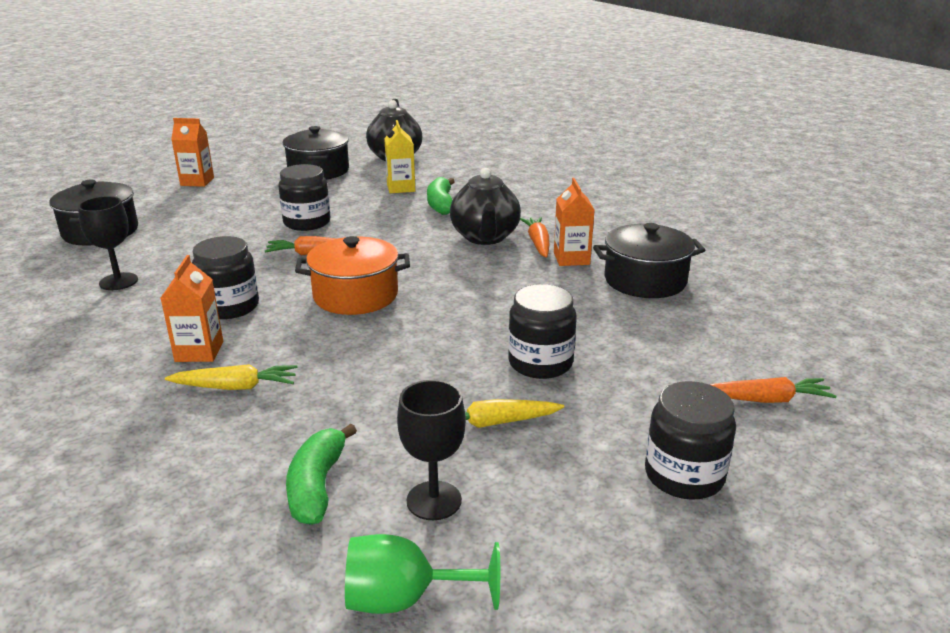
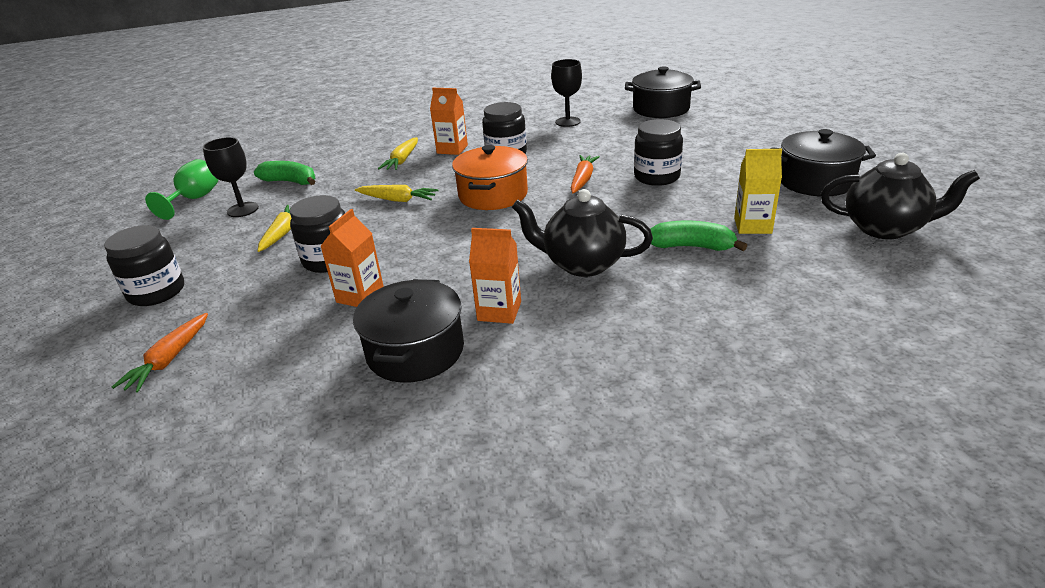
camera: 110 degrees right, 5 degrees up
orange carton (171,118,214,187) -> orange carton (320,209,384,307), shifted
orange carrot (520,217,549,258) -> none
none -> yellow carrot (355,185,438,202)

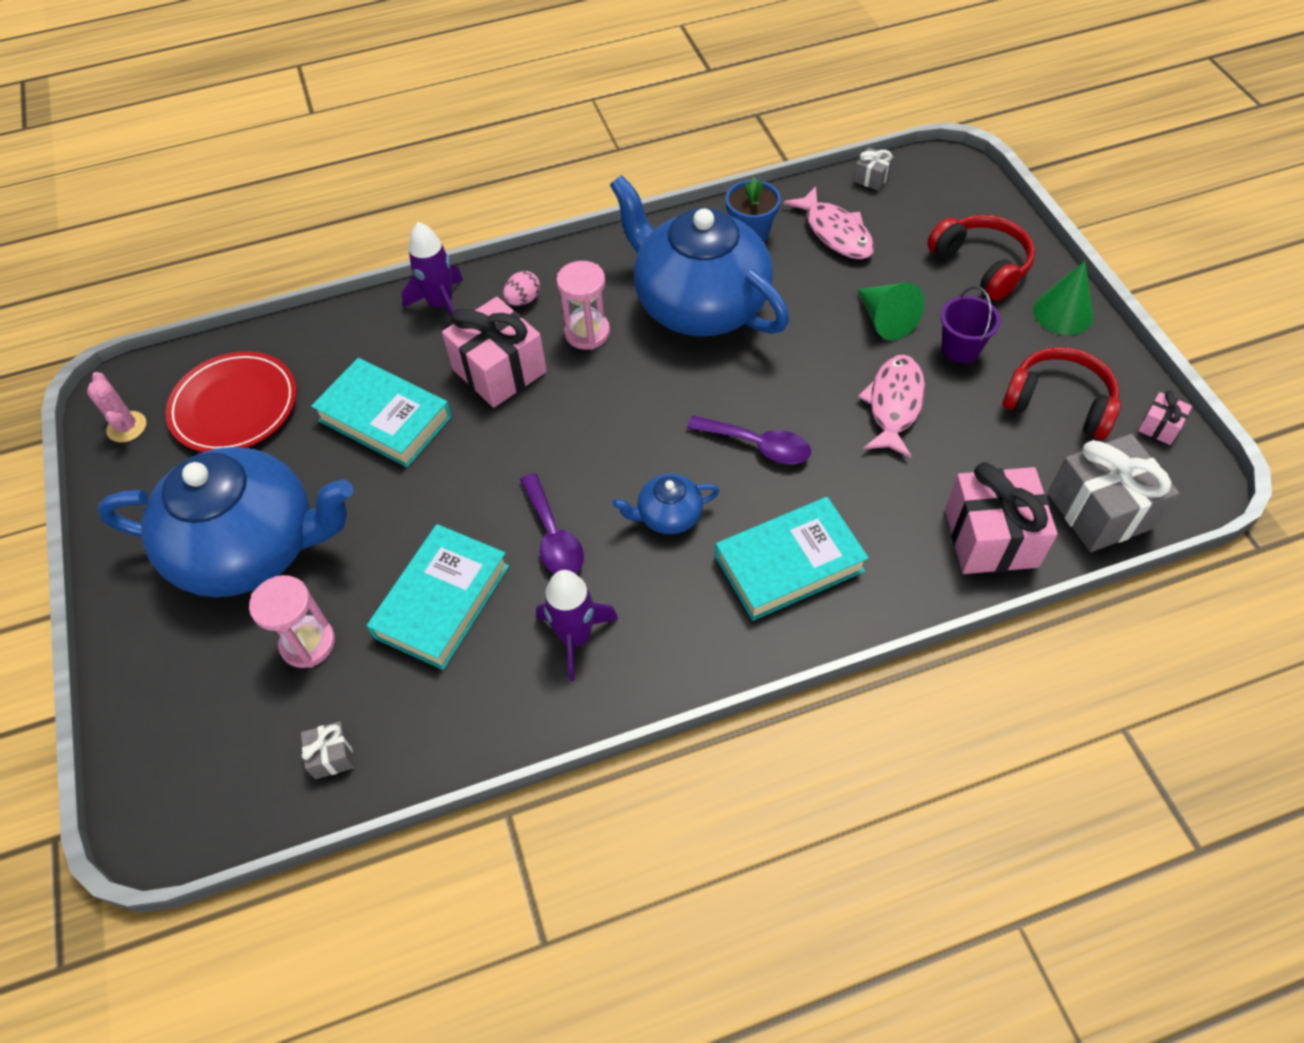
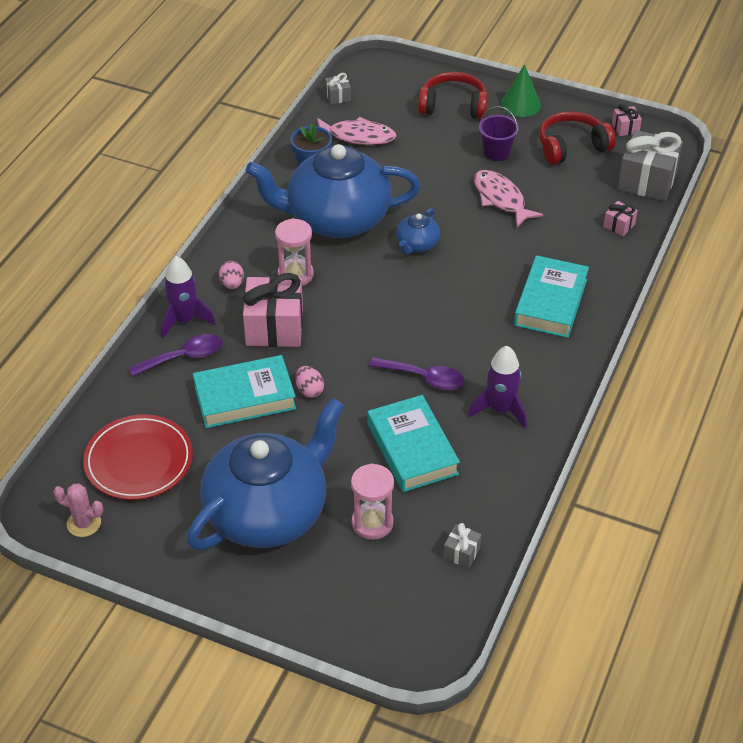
camera: 50 degrees left, 10 degrees down
green cone (858,282,924,340) -> none
purple spoon (687,415,811,464) -> purple spoon (129,334,223,377), shifted
pink gift (945,462,1058,574) -> pink gift (603,201,638,236), x0.46
blue teapot (613,474,719,534) -> blue teapot (396,208,440,254), shifted
none -> pink egg (295,366,324,398)

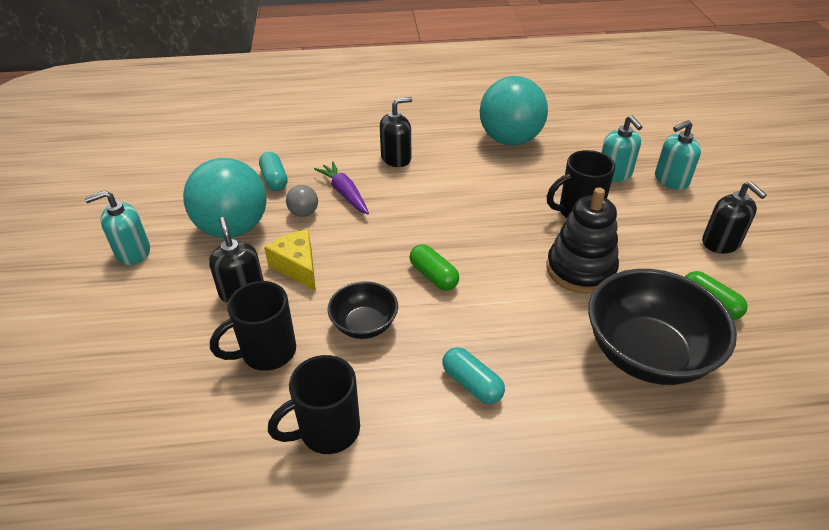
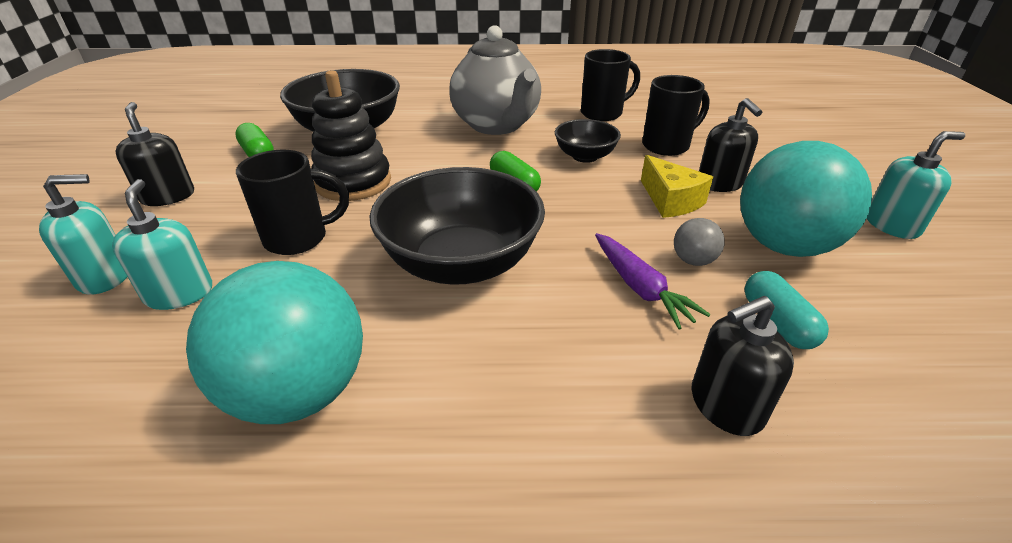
camera: 175 degrees left, 5 degrees down
black soap dispenser (380,97,412,167) -> black soap dispenser (692,296,794,436), shifted
turquoise capsule (443,347,505,404) -> grey teapot (449,25,541,135)
none -> black bowl (370,167,545,285)

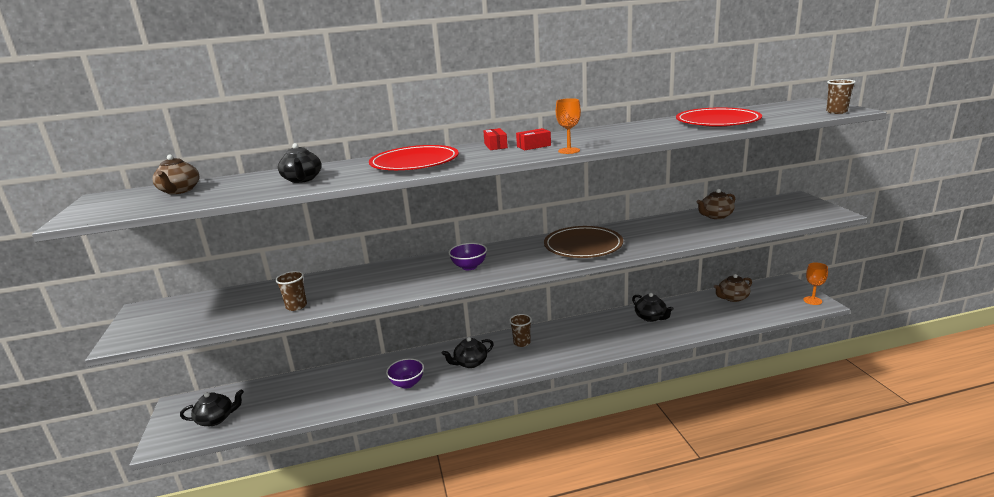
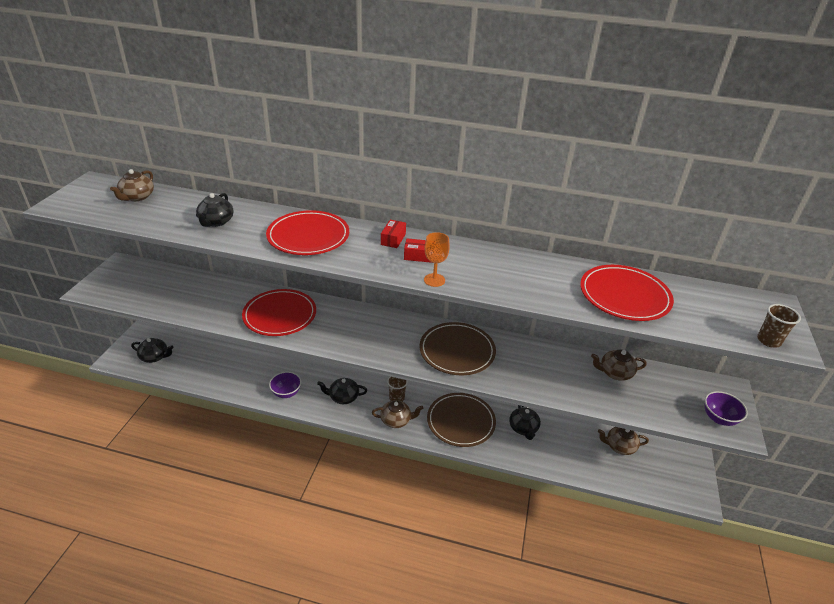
camera: 25 degrees right, 15 degrees up
purple bowl (449,243,487,270) -> purple bowl (705,391,748,426), shifted
orange goblet (804,262,828,305) -> none
brown cup (275,271,307,311) -> none
none -> red plate (242,289,316,336)
none -> brown plate (427,393,496,447)
none -> brown teapot (372,400,423,428)

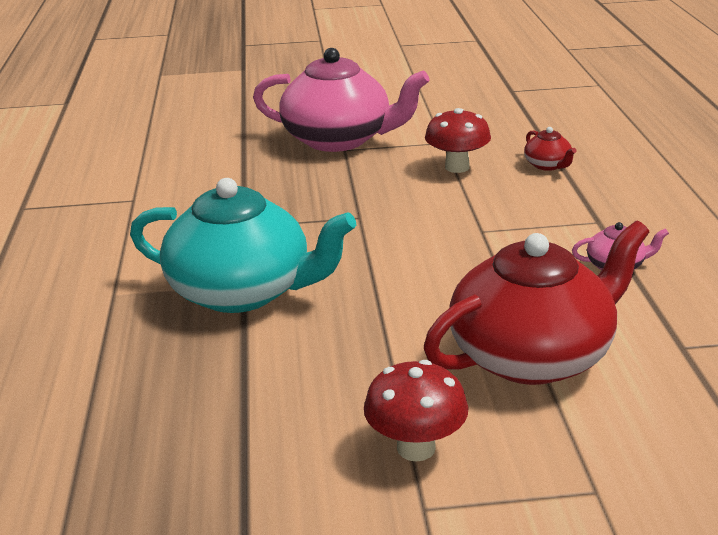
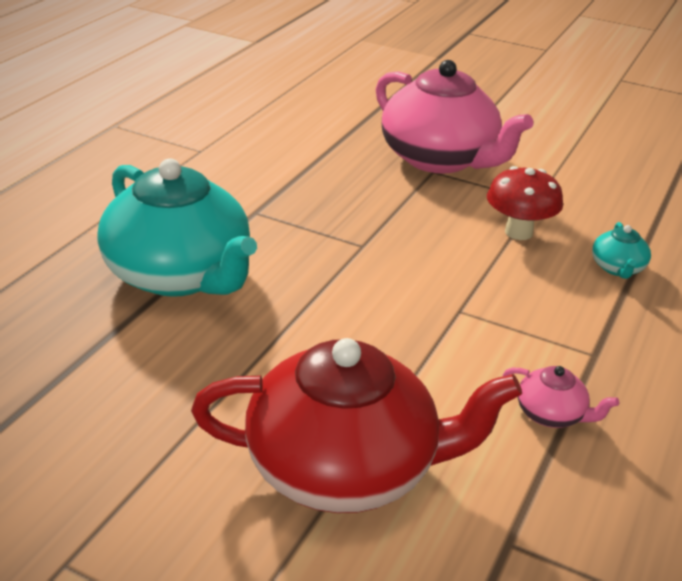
camera: 30 degrees right, 5 degrees up
red teapot (524,127,577,171) -> turquoise teapot (592,222,651,279)
red mushroom (364,360,469,462) -> none

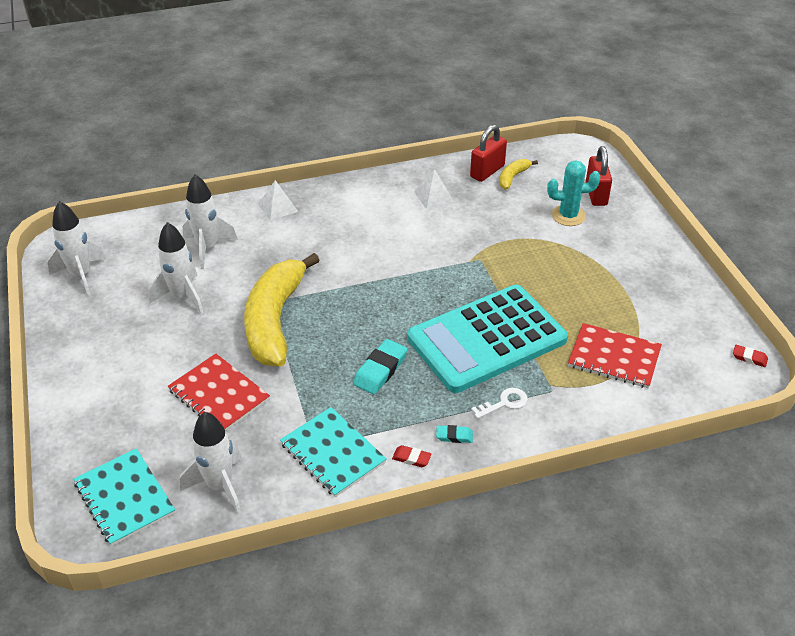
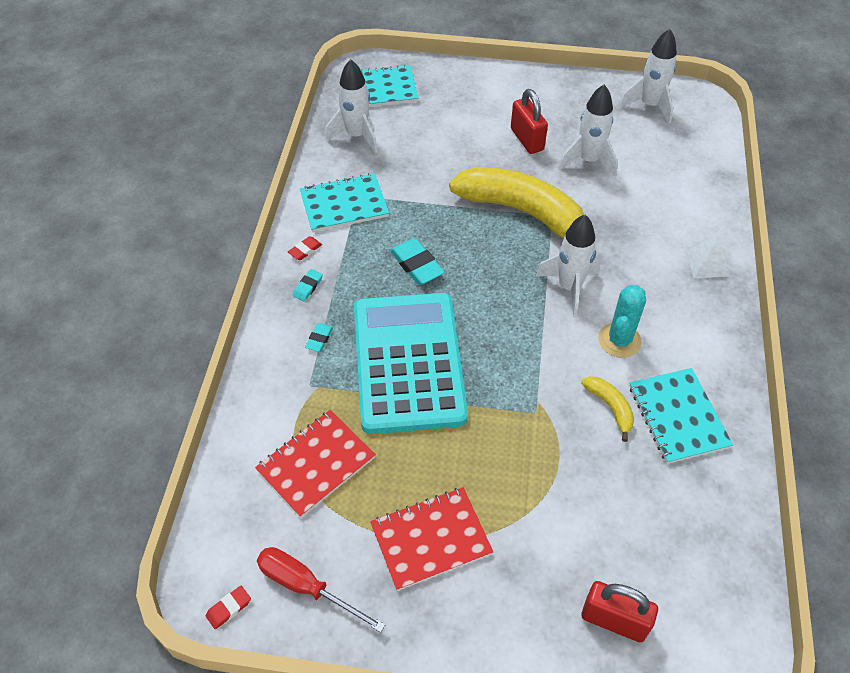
camera: 115 degrees right, 10 degrees up
red padlock (470,125,507,182) -> red padlock (511,89,548,154), shifted
yellow banana (499,159,538,190) -> yellow banana (581,376,634,442), shifted
turquoise cactus (547,160,600,226) -> turquoise cactus (598,285,646,358), shifted
white pyramid (414,169,454,209) -> turquoise notebook (630,368,733,464)
white rocket (182,174,238,269) -> white rocket (536,215,600,317), shifted
red notebook (168,354,270,431) -> red notebook (370,487,493,591), shifted
white key (471,388,528,419) -> turquoise eraser (305,323,333,352)
none -> red screwdriver (257,547,385,633)

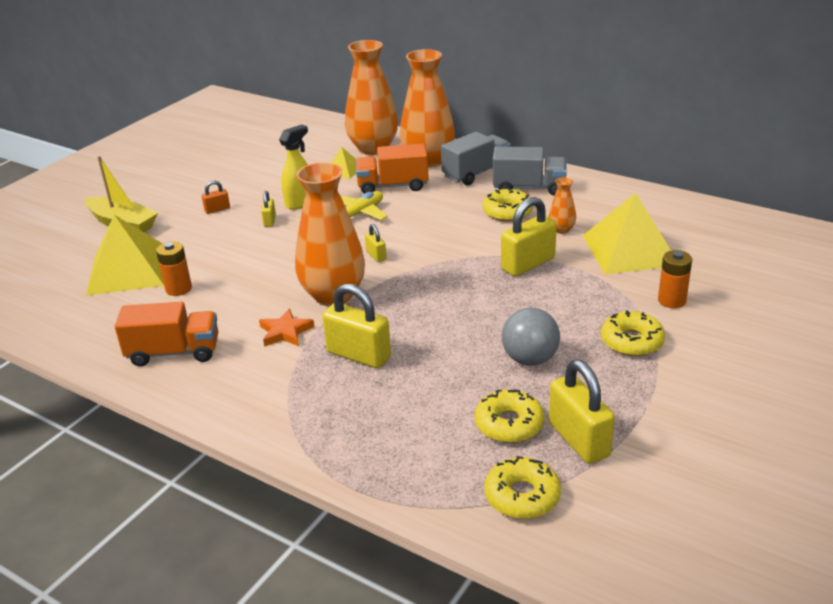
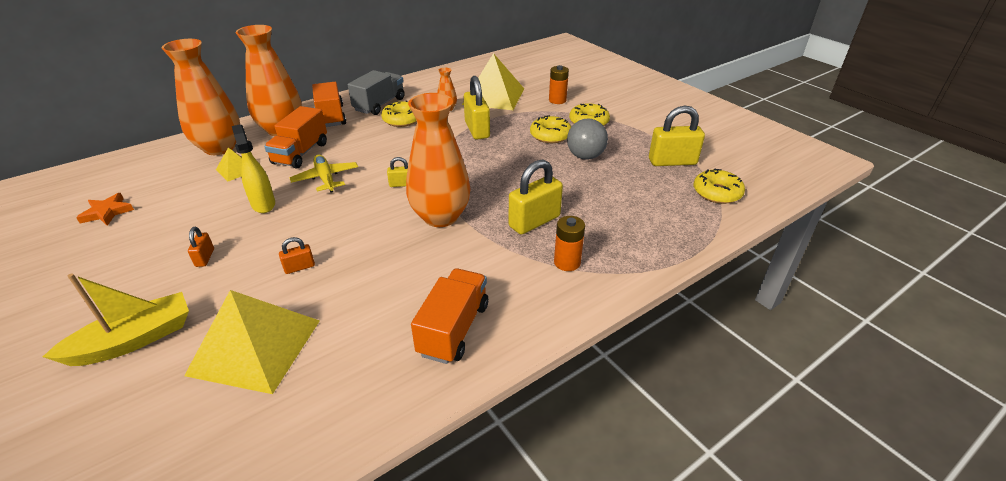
camera: 70 degrees left, 5 degrees up
grey truck (441,132,511,186) -> orange truck (312,82,346,127)
yellow padlock (261,191,276,227) -> none
orange battery (156,241,192,296) -> orange battery (554,216,585,271), shifted
orange star (259,309,315,347) -> orange star (76,193,134,226), shifted
yellow donut (475,389,545,443) -> yellow donut (530,115,571,143), shifted
none -> orange padlock (279,237,315,274)

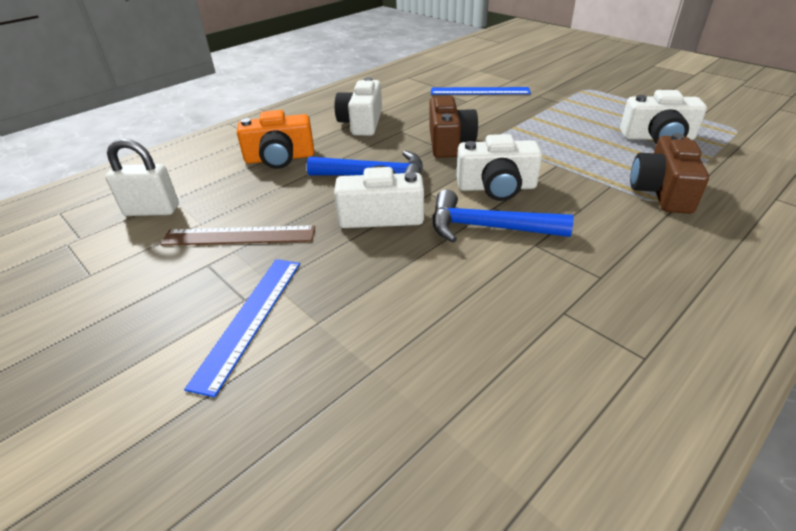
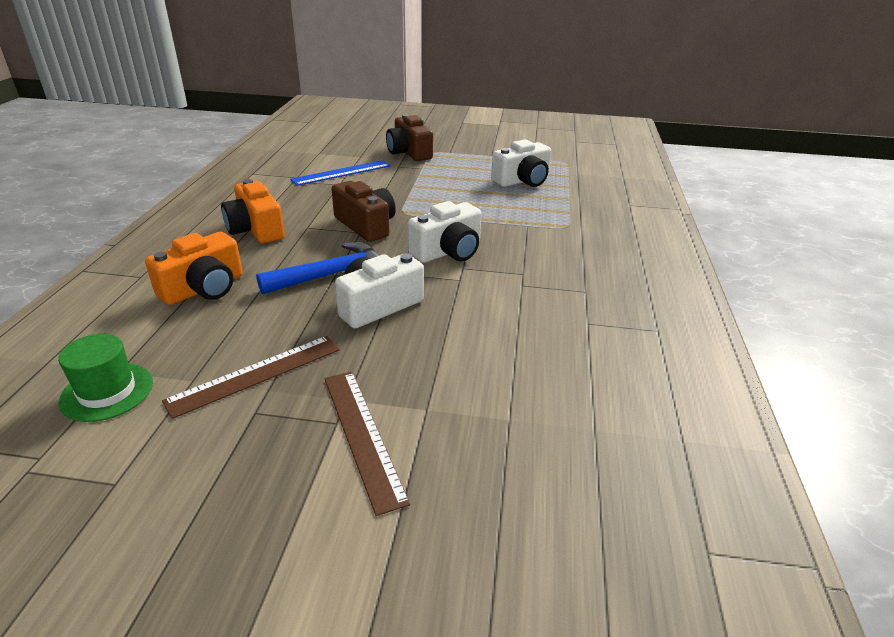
camera: 40 degrees left, 5 degrees down
white camera (335,77,382,136) -> orange camera (221,179,285,243)
brown camera (630,133,709,214) -> brown camera (386,114,433,161), shifted
white padlock (105,138,179,216) -> green hat (58,334,153,422)
blue hammer (433,190,574,243) -> none
blue ruler (184,259,300,397) -> brown ruler (325,372,410,516)

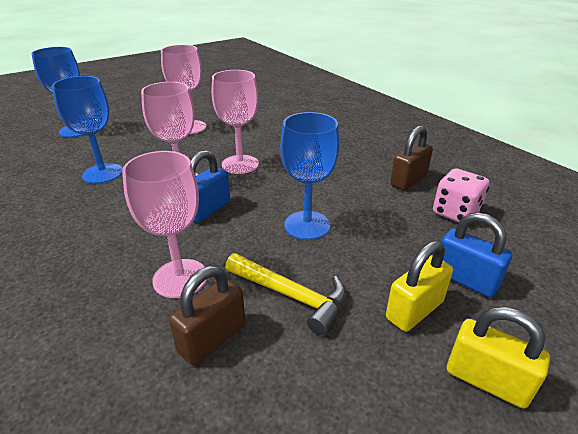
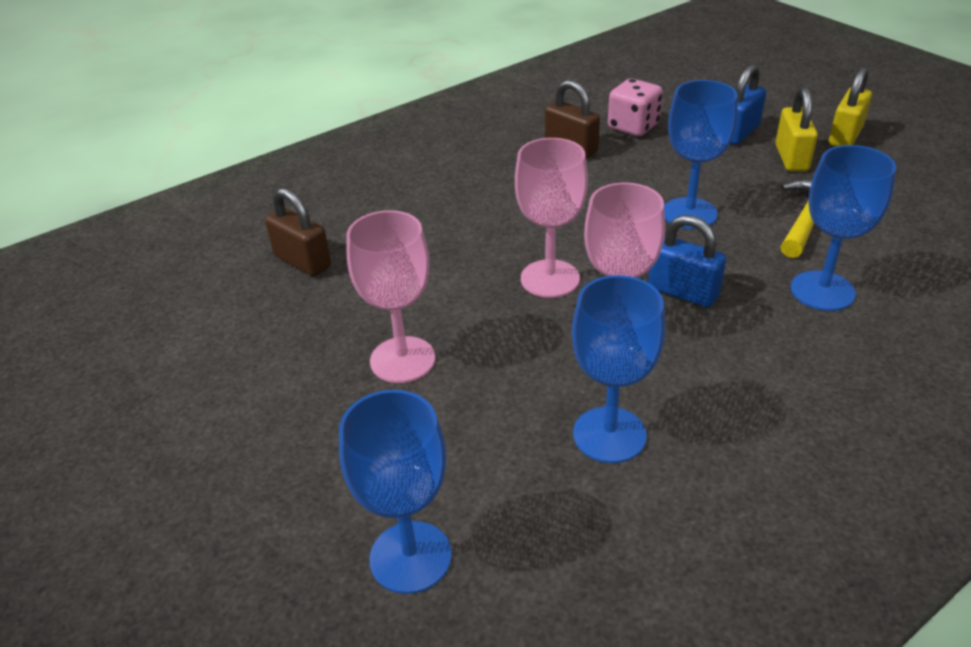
camera: 90 degrees left, 5 degrees up
pink goblet (122,151,207,298) -> blue goblet (791,145,896,311)
yellow padlock (386,240,453,332) -> yellow padlock (775,87,818,171), 45 degrees clockwise
brown padlock (169,266,245,365) -> brown padlock (265,188,331,276), shifted

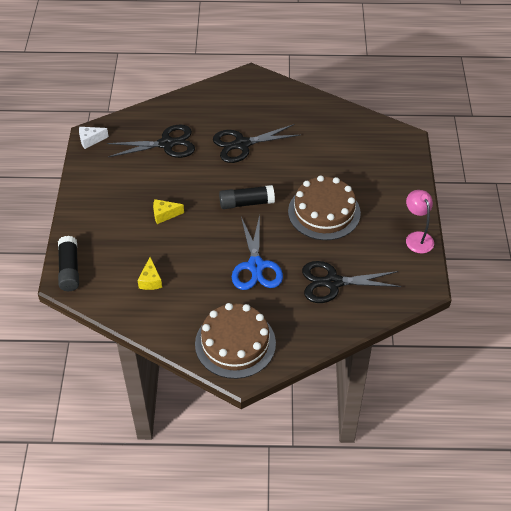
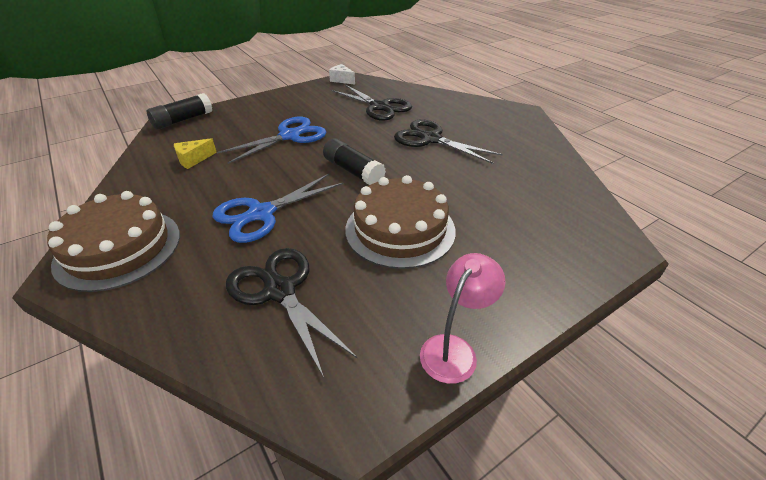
camera: 55 degrees right, 10 degrees down
yellow cheese (153,199,184,224) -> blue scissors (217,117,327,164)

